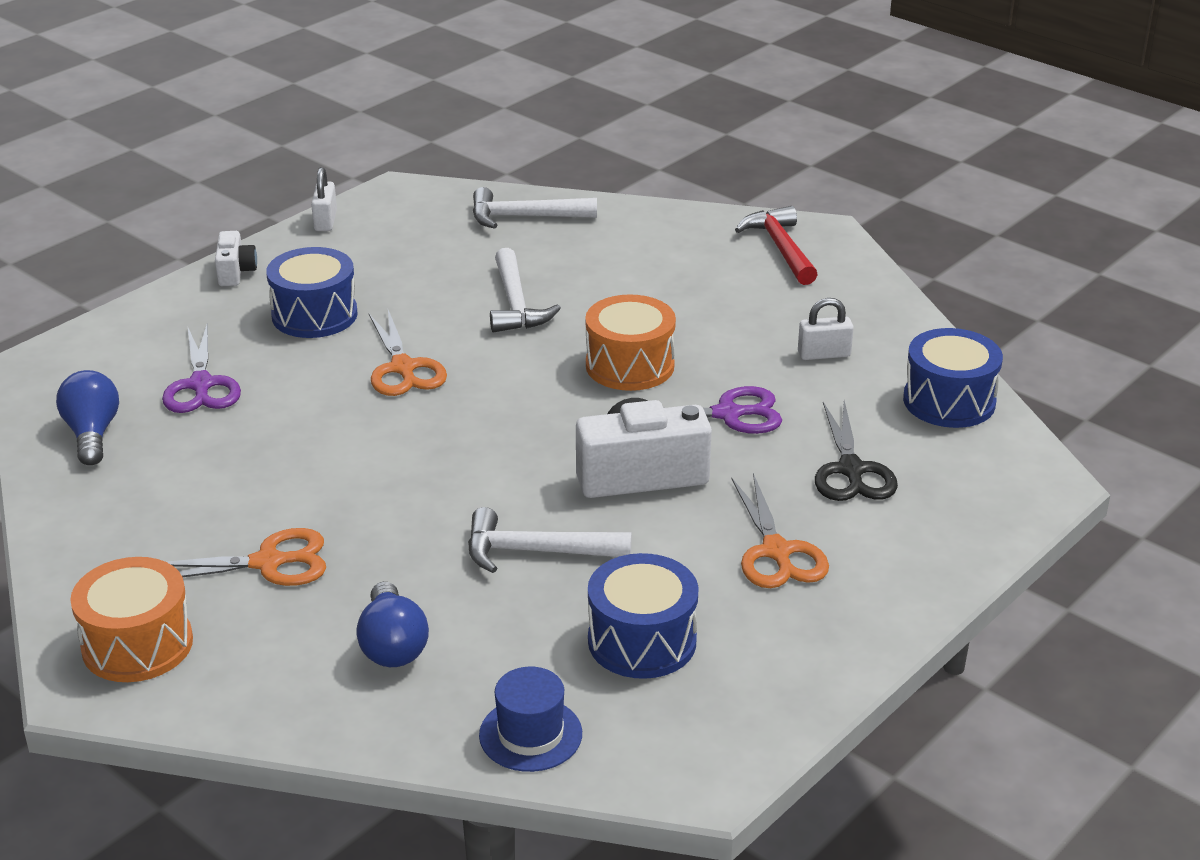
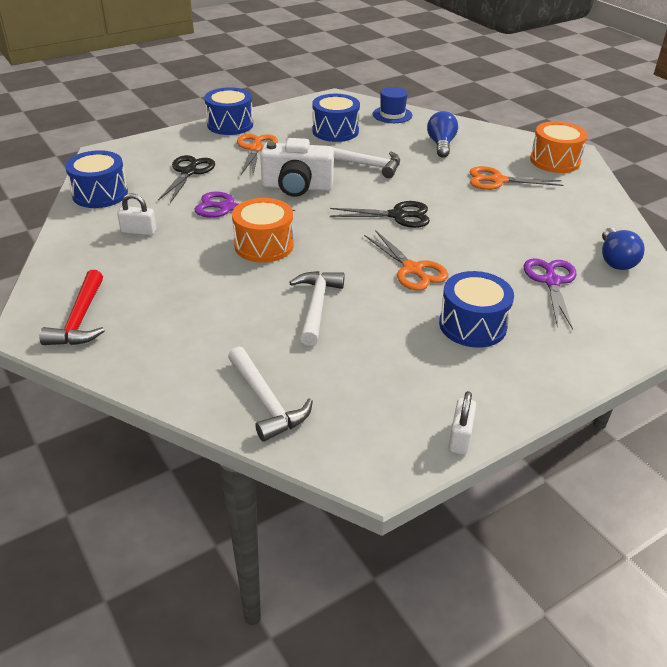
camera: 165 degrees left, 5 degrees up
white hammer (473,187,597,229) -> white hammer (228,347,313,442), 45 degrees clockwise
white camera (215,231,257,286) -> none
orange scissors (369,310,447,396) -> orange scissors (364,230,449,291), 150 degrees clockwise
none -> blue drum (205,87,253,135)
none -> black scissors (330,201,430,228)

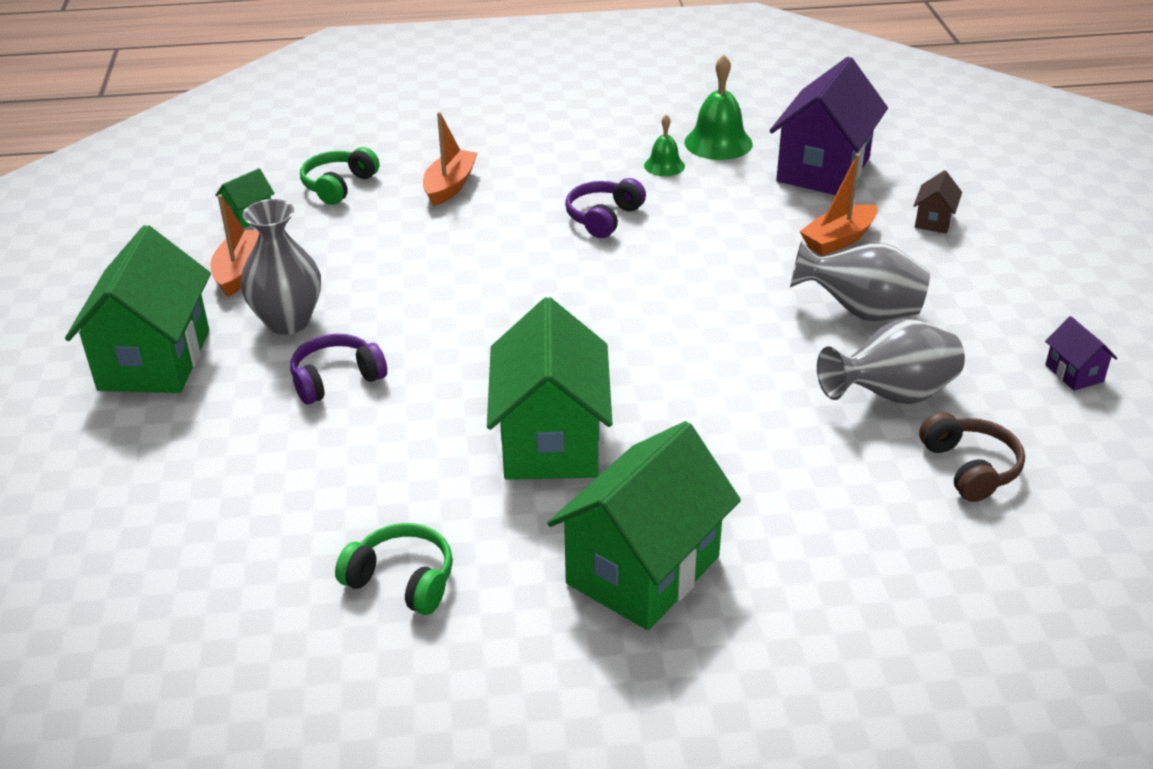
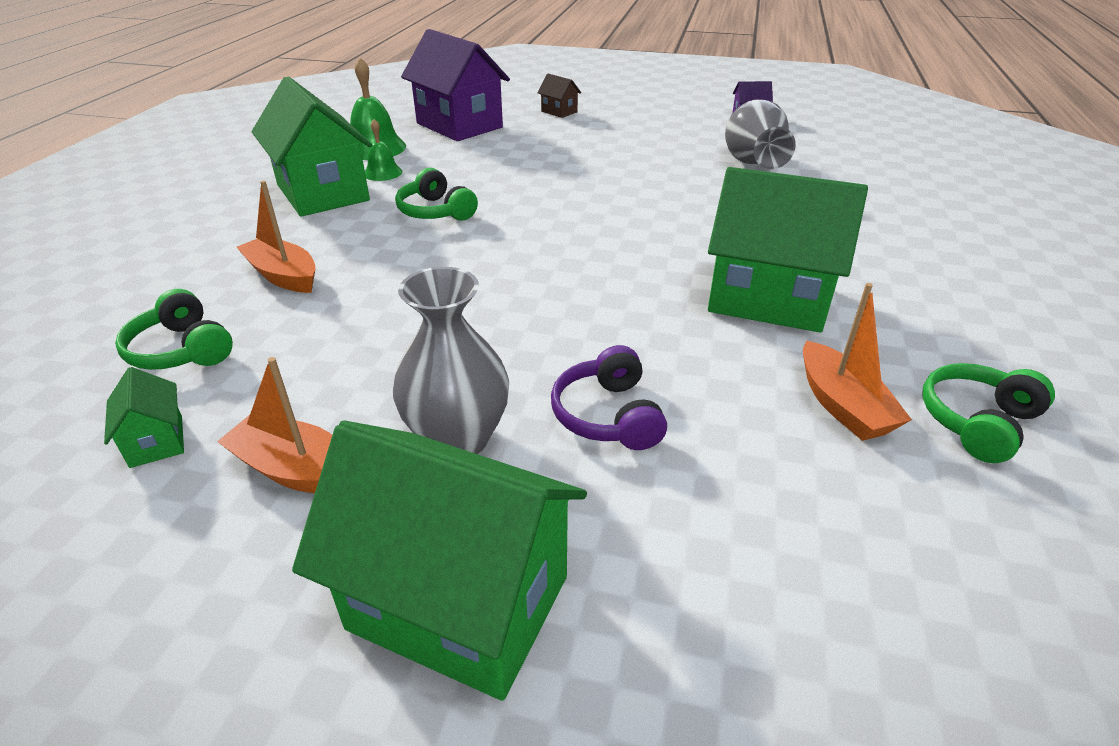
camera: 70 degrees left, 0 degrees up
orange boat (799,153,878,256) -> orange boat (803,283,912,441), shifted
purple headphones (565,178,646,238) -> green headphones (395,168,478,221)
grey vase (790,240,930,321) -> none
brown headphones (919,412,1025,502) -> none
green house (547,421,741,630) -> green house (252,76,372,217), shifted

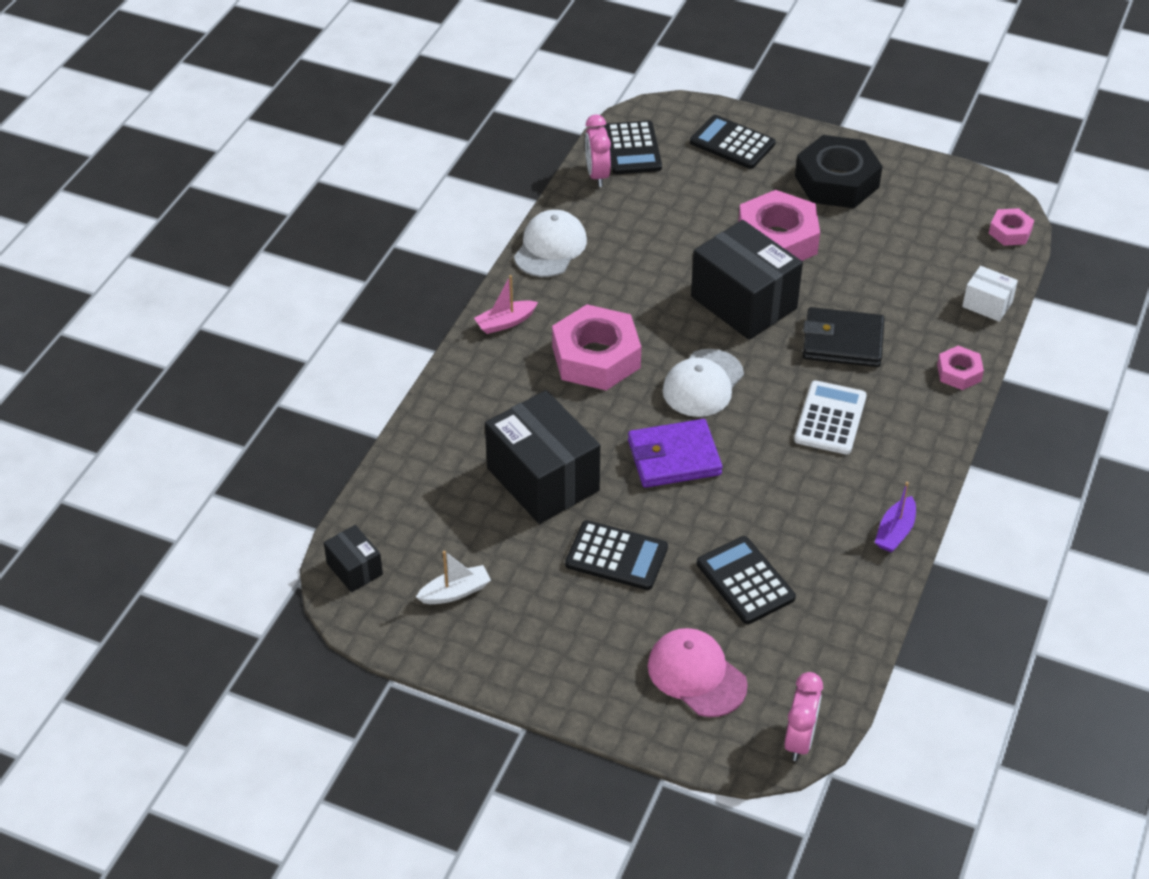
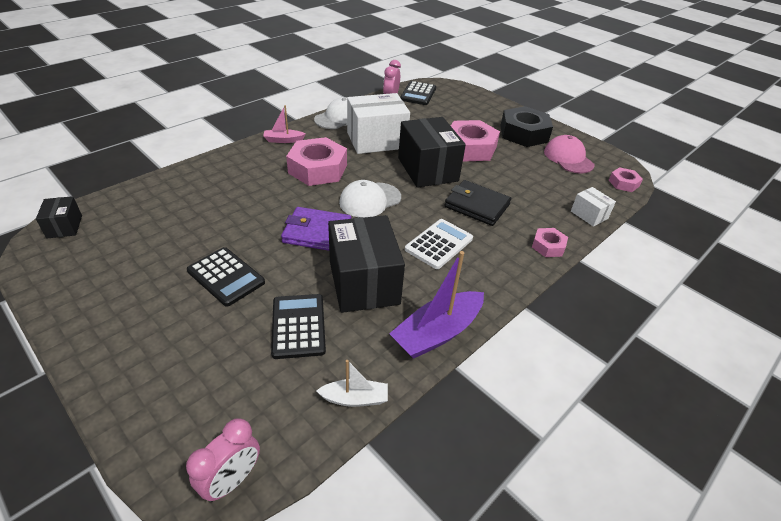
camera: 20 degrees right, 5 degrees down
black calculator (690,115,775,169) -> none
black box (485,390,600,524) -> black box (328,215,405,313), shifted
purple boat (875,482,916,552) -> purple boat (389,251,484,359), x1.82
white boat (416,551,491,604) -> white boat (316,360,388,407), shifted
pink cap (648,628,748,717) -> pink cap (544,135,595,174), shifted
none -> white box (347,93,410,154)

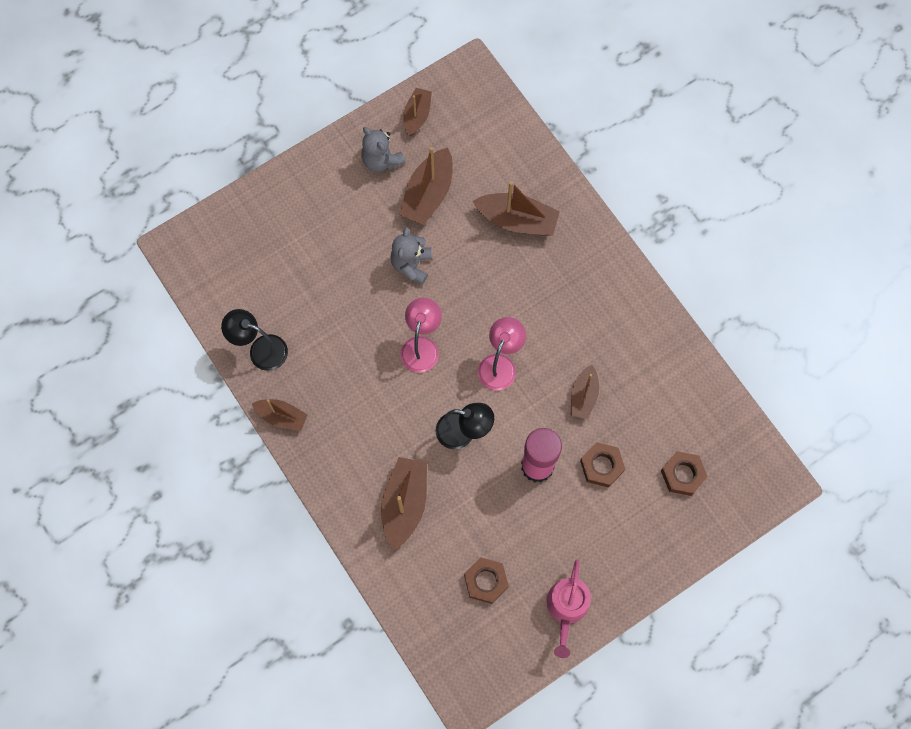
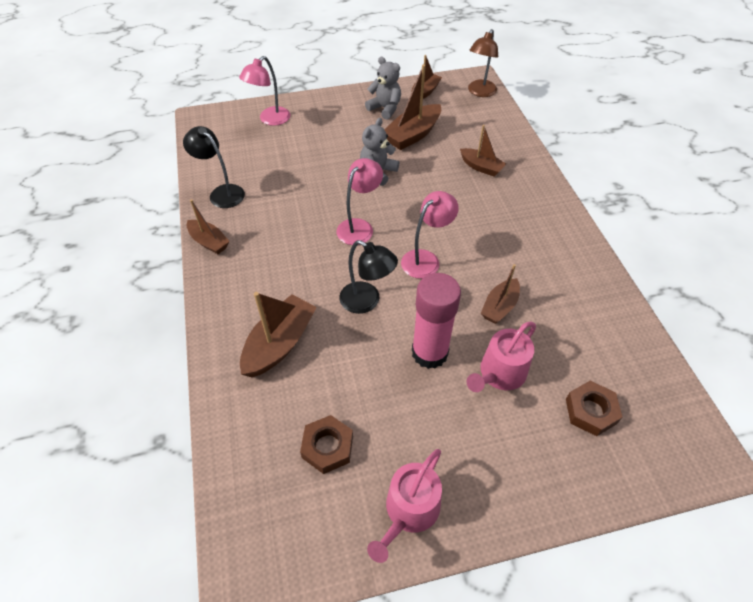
camera: 20 degrees right, 20 degrees down
grey teddy bear (361,127,405,172) -> grey teddy bear (365,57,401,120), 150 degrees clockwise
brown boat (473,181,560,236) -> brown boat (460,125,506,177), x0.63
brown nut (580,442,625,487) -> pink watering can (467,322,536,392)
none -> brown lamp (468,29,498,97)
none -> pink lamp (239,56,290,126)

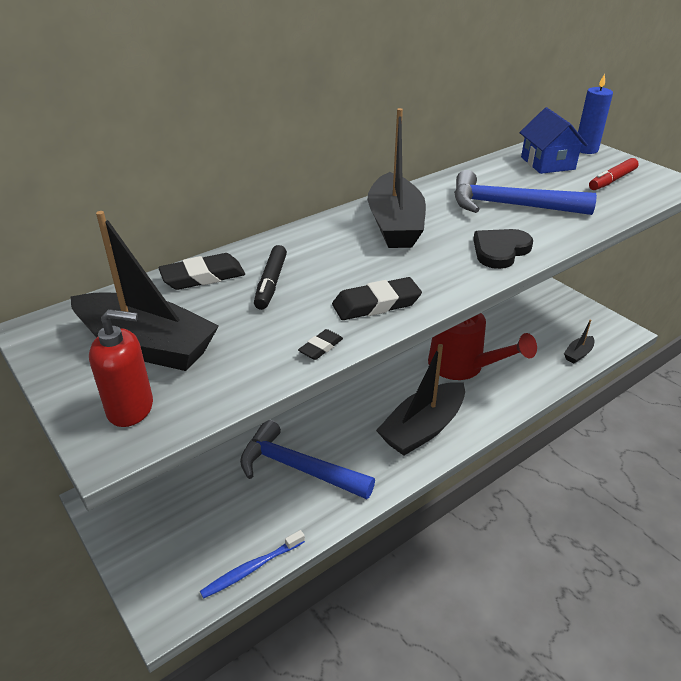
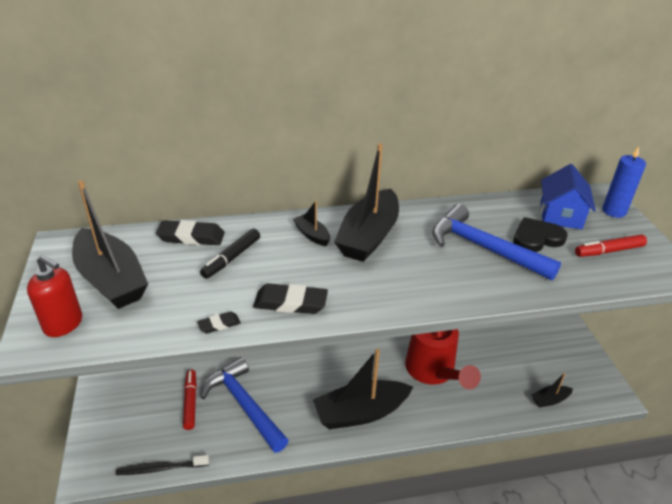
camera: 25 degrees right, 0 degrees up
black heart (473,229,533,269) -> black heart (513,217,568,252), shifted
blue toothbrush (200,530,305,599) -> black toothbrush (116,455,209,475)
none -> black boat (293,200,330,246)
none -> red marker (183,370,197,430)

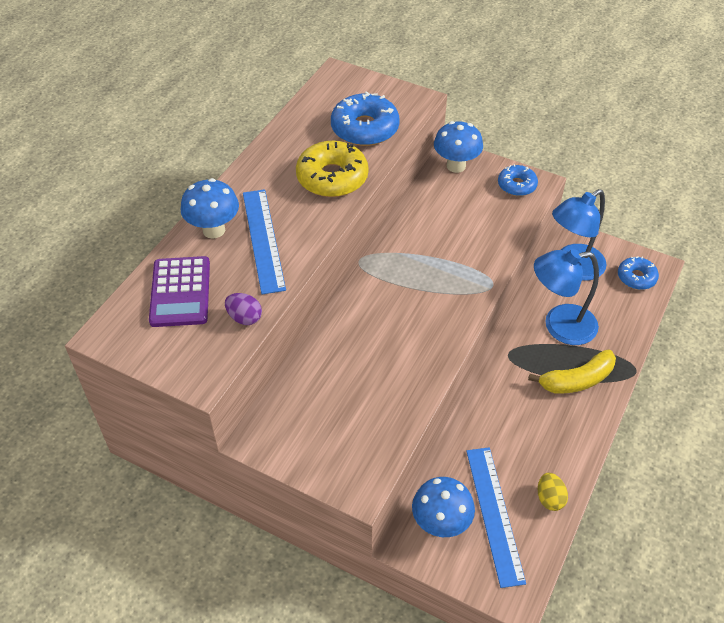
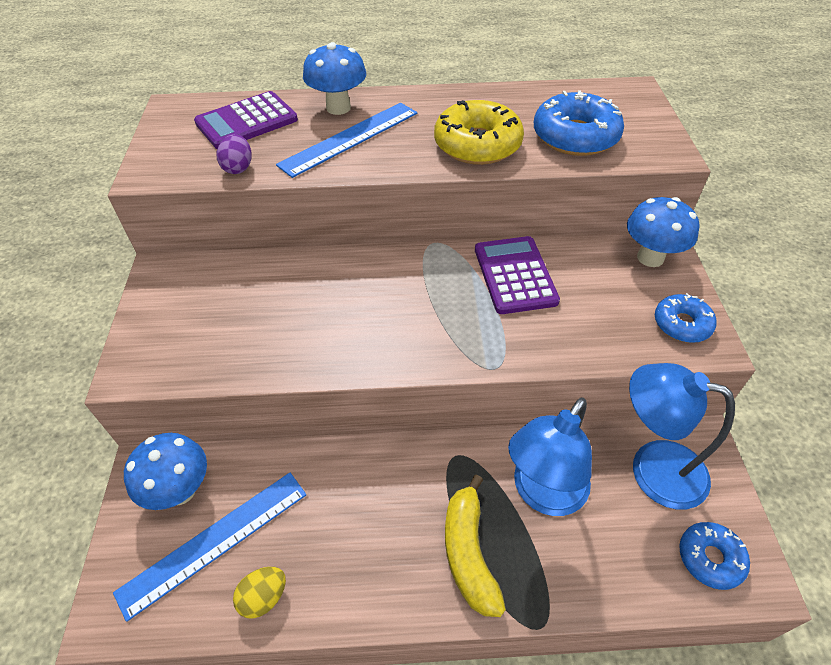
camera: 60 degrees right, 0 degrees up
blue lamp (534,249,599,345) -> blue lamp (508,397,592,516), 105 degrees counterclockwise
yellow banana (528,349,616,394) -> yellow banana (445,474,506,617), 45 degrees clockwise
none -> purple calculator (475,236,560,314)

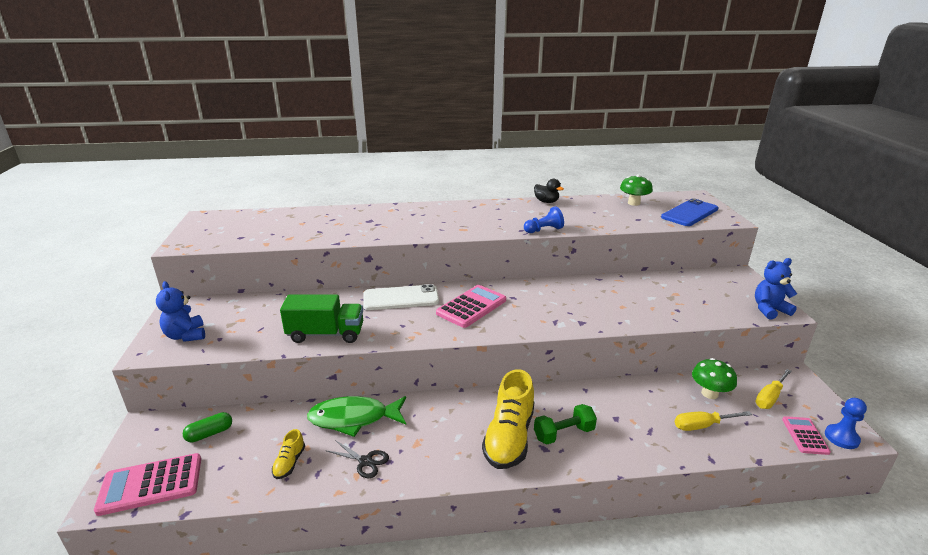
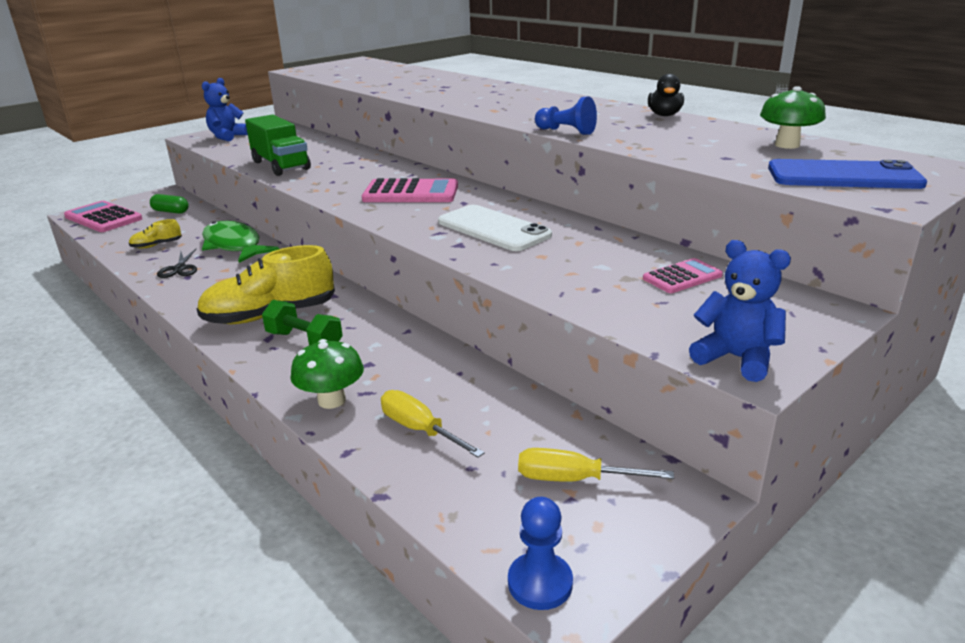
camera: 55 degrees right, 0 degrees up
white phone (363,284,439,310) -> white phone (438,205,552,251), shifted
green mushroom (692,358,737,399) -> green mushroom (290,339,364,409), shifted
pink calculator (782,416,831,455) -> pink calculator (643,258,723,293), shifted

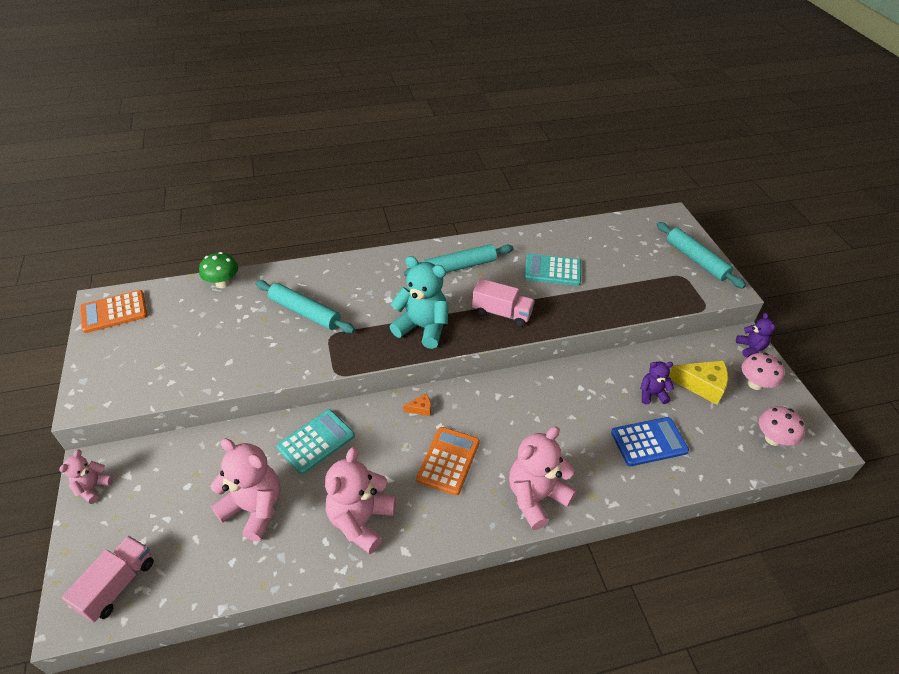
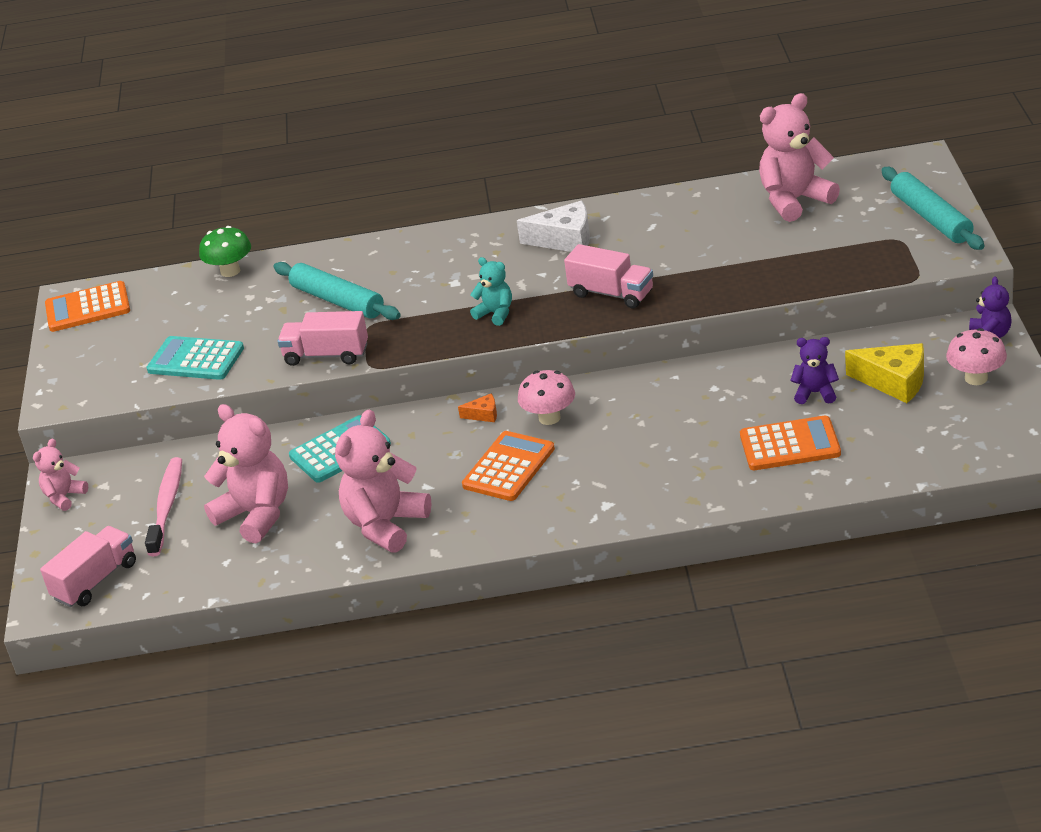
camera: 15 degrees right, 10 degrees down
turquoise rolling pin (404,244,513,276) -> white cheese (517,201,590,252)
turquoise calculator (524,254,581,286) -> turquoise calculator (146,336,244,380), shifted
turquoise teddy bear (390,256,448,349) -> turquoise teddy bear (470,257,512,326), x0.53
pink mushroom (759,406,805,446) -> pink mushroom (518,370,575,425), shifted
blue calculator (611,417,689,466) -> orange calculator (740,416,841,470)
pink teddy bear (509,426,576,530) -> pink teddy bear (759,93,840,222), shifted
none -> pink truck (277,311,368,366)
none -> pink toothbrush (145,457,182,556)

